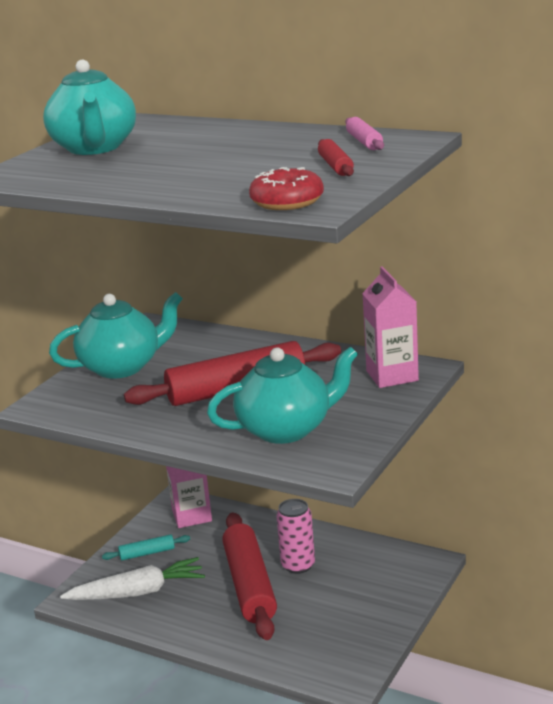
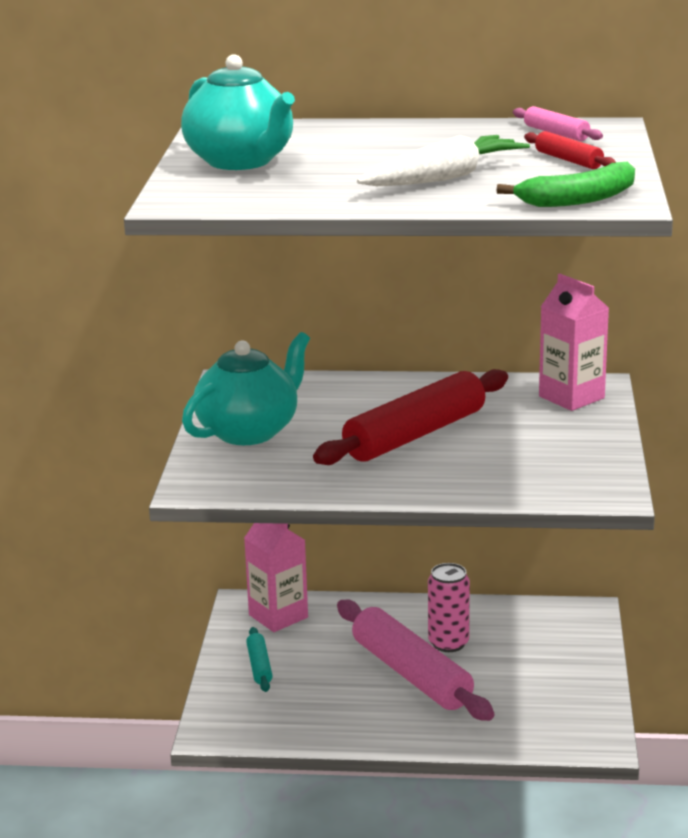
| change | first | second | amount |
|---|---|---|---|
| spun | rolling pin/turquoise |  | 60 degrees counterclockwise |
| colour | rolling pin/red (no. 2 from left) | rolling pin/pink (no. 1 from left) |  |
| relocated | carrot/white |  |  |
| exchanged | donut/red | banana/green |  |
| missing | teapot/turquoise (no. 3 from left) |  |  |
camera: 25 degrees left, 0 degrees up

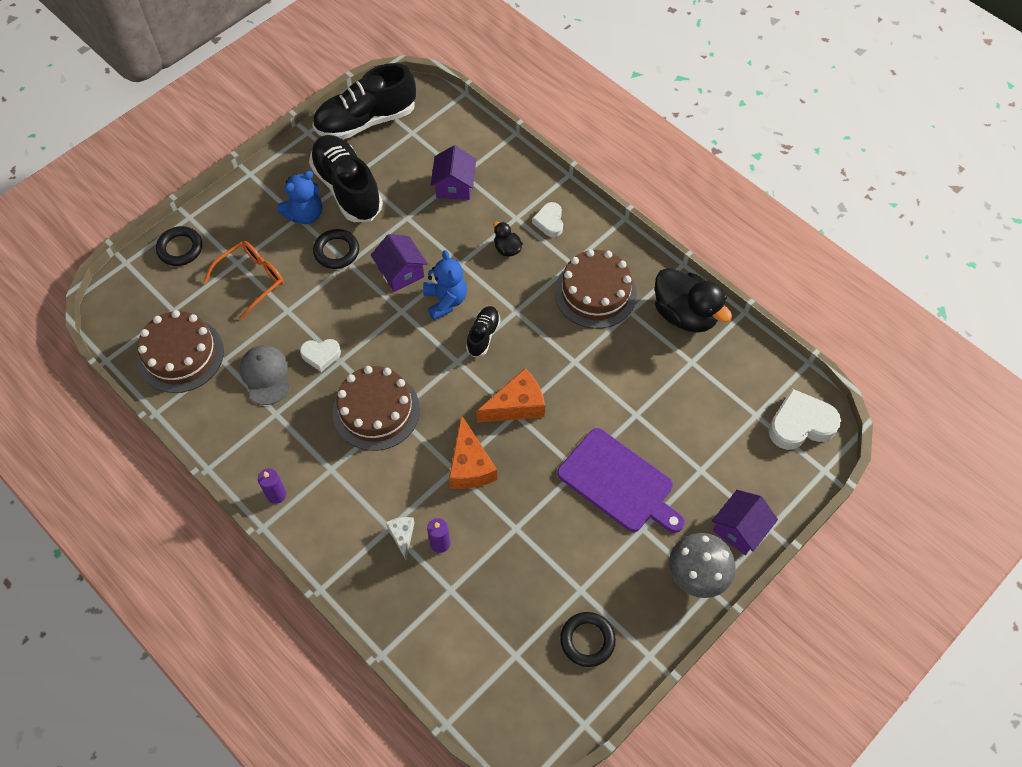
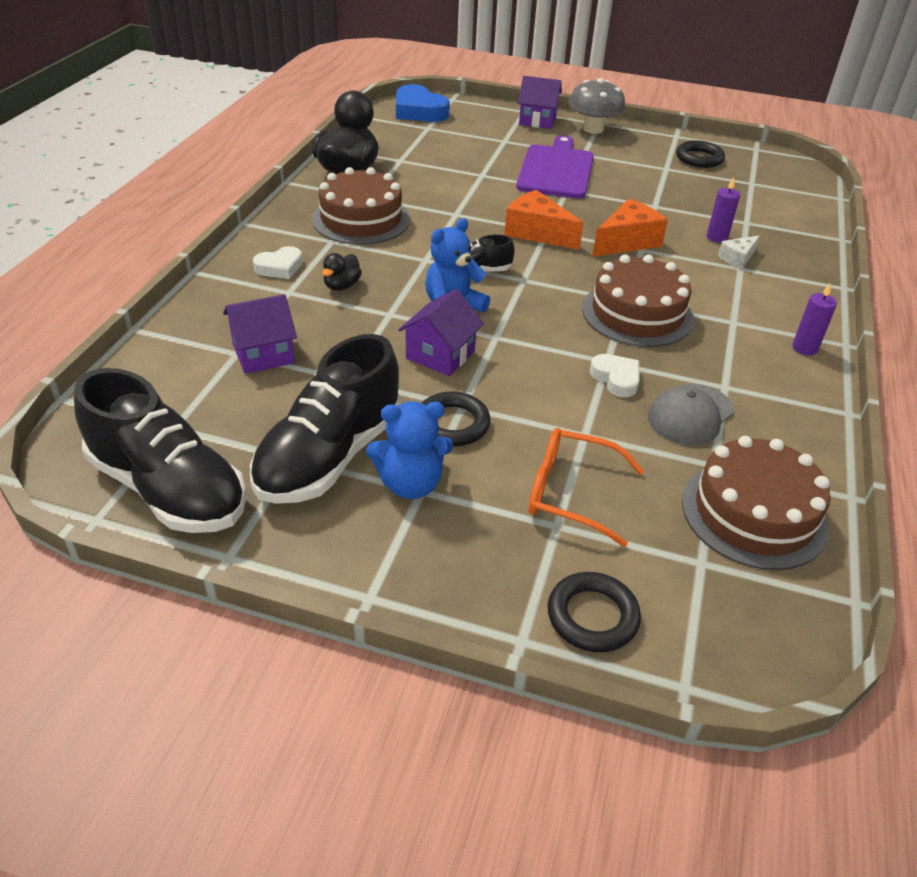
| change | first | second | amount |
|---|---|---|---|
| spun | teddy bear/blue (no. 1 from left) |  | 150 degrees clockwise |
| colour | heart/white (no. 3 from left) | heart/blue |  |
camera: 120 degrees left, 20 degrees down

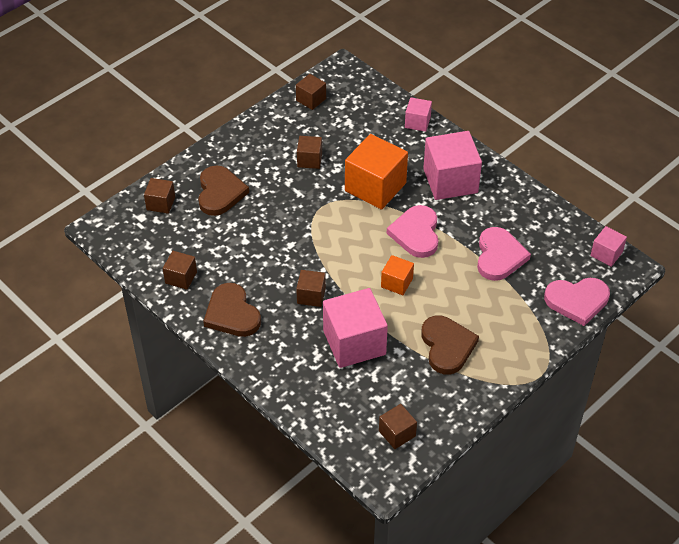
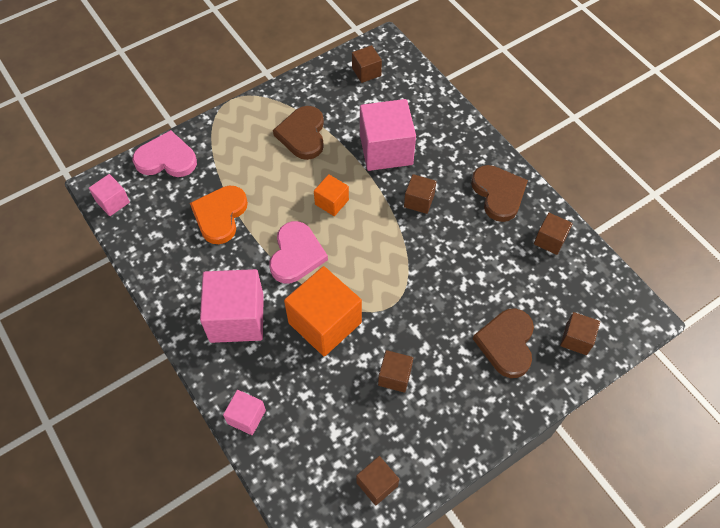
| change | first | second | amount |
|---|---|---|---|
| colour | heart/pink (no. 2 from left) | heart/orange |  |
camera: 170 degrees left, 10 degrees up

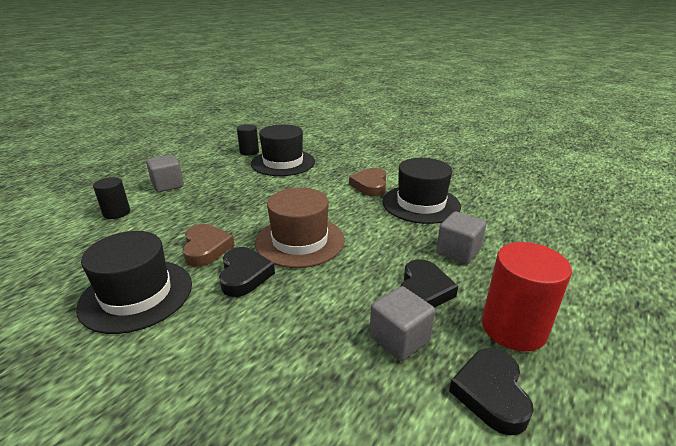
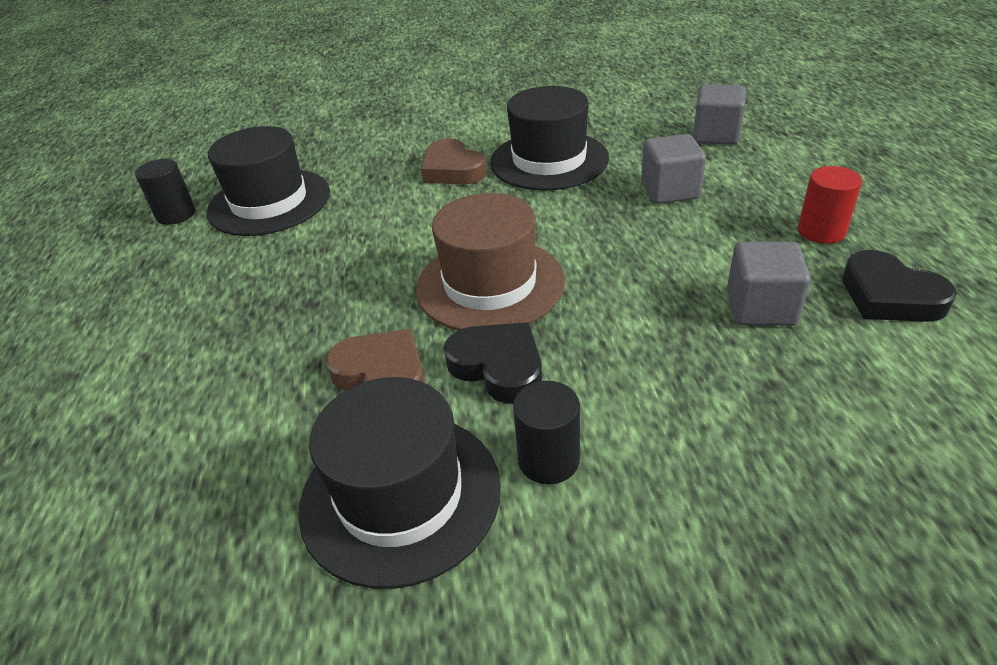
| change | first | second | amount |
|---|---|---|---|
| relocated | cylinder/black (no. 1 from left in the first image) | cylinder/black (no. 2 from left) |  |
| relocated | cube/grey (no. 1 from left in the first image) | cube/grey (no. 2 from left) |  |
| size | cylinder/red |  | x0.59 |
| missing | heart/black (no. 2 from left) |  |  |
camera: 40 degrees left, 10 degrees up

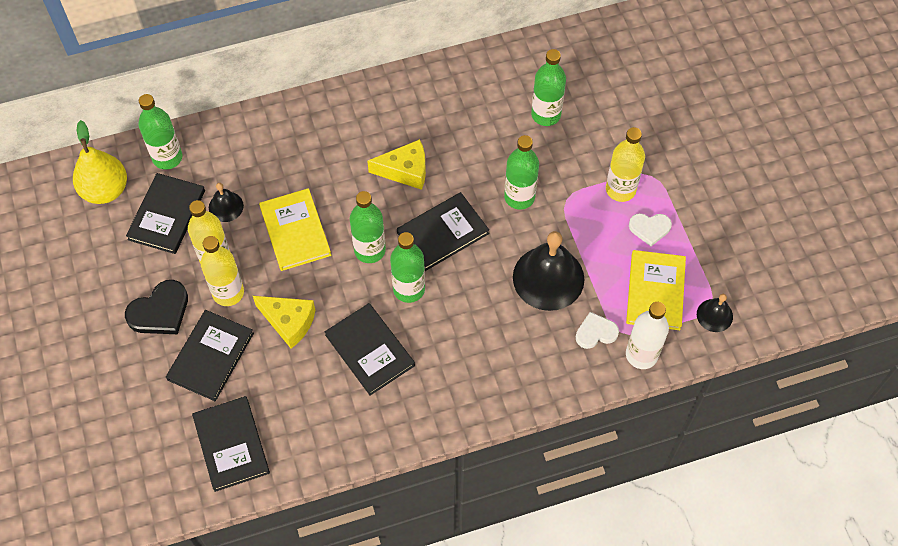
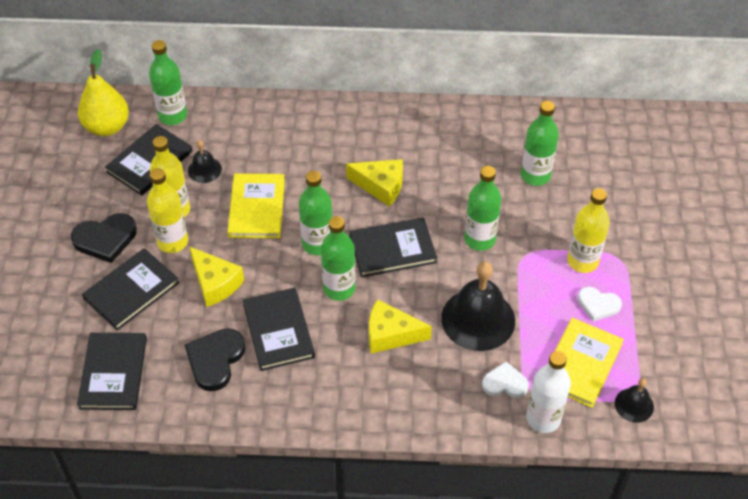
| change | first | second | amount |
|---|---|---|---|
| appeared |  | heart/black (no. 2 from left) |  |
| appeared |  | cheese/yellow (no. 3 from left) |  |
camera: 20 degrees right, 10 degrees down

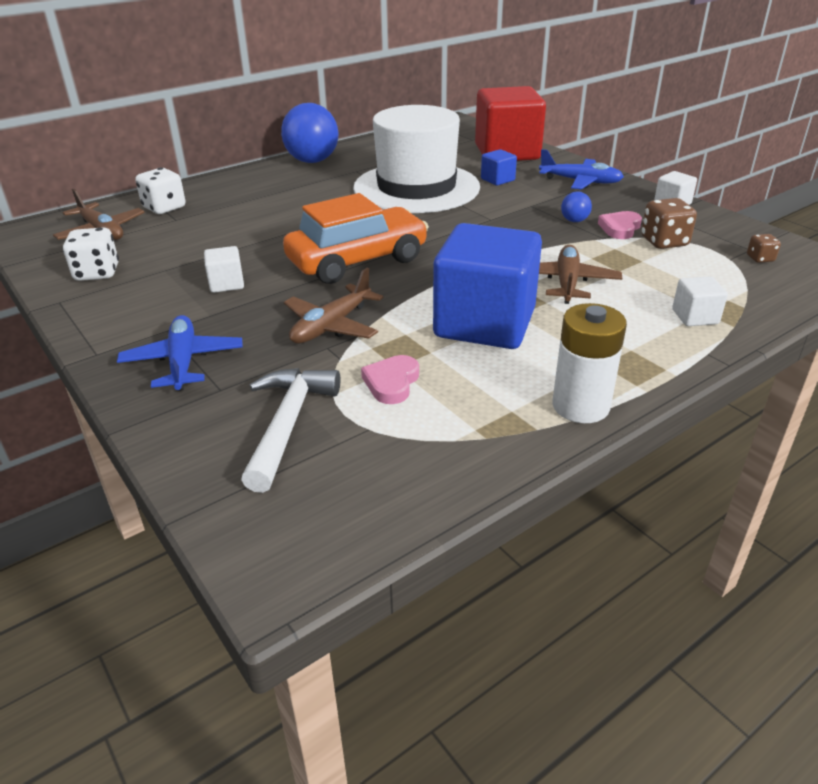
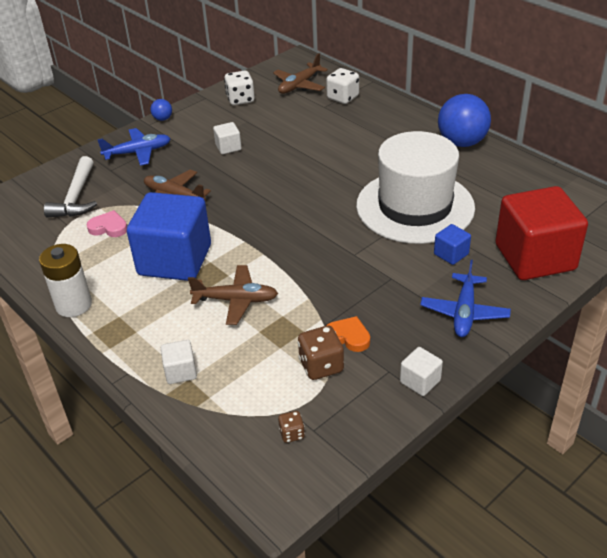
| change | first | second | amount |
|---|---|---|---|
| spun | hammer/white |  | 90 degrees clockwise |
| relocated | ball/blue (no. 2 from left in the first image) | ball/blue (no. 1 from left) |  |
| colour | heart/pink (no. 2 from left) | heart/orange |  |
| missing | car/orange |  |  |
camera: 85 degrees right, 5 degrees up

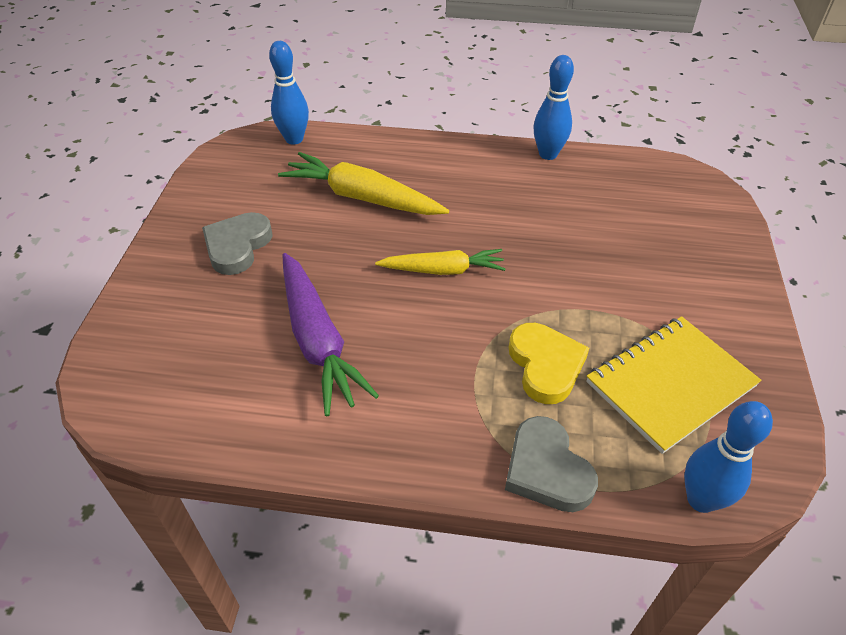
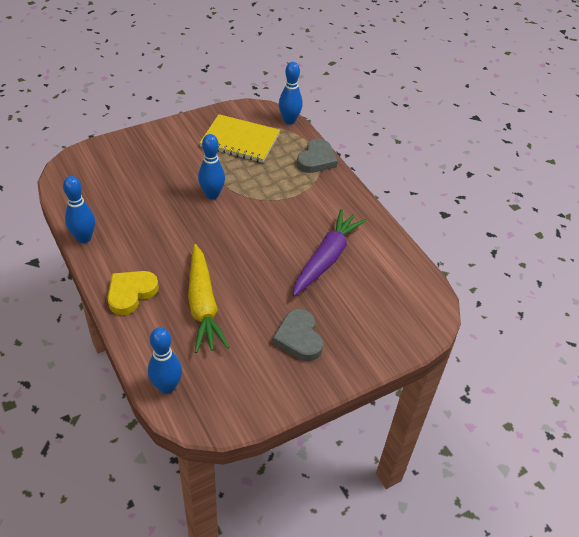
| change | first | second | amount |
|---|---|---|---|
| relocated | heart/yellow |  |  |
| appeared |  | bowling pin/blue (no. 3 from left) |  |
| spun | heart/grey (no. 1 from left) |  | 90 degrees clockwise |
| missing | carrot/yellow (no. 2 from left) |  |  |
camera: 130 degrees left, 0 degrees up

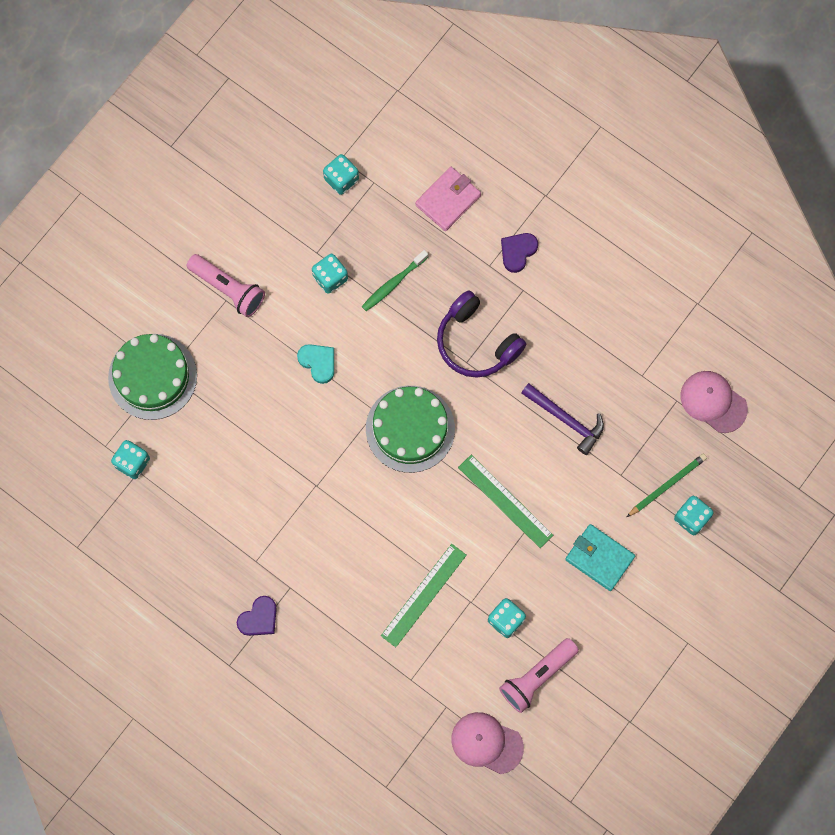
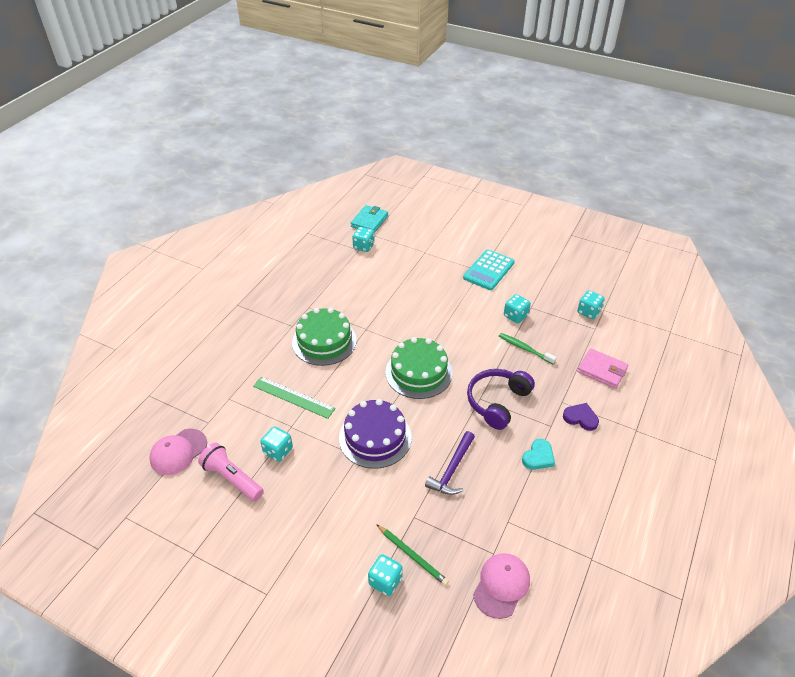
| change | first | second | amount |
|---|---|---|---|
| spun | cap/pink (no. 1 from left) |  | 150 degrees counterclockwise |
| relocated | cake/green (no. 1 from left) |  |  |
| exchanged | ruler/green (no. 2 from left) | cake/purple |  |
| relocated | wallet/turquoise |  |  |
| exchanged | flashlight/pink (no. 1 from left) | calculator/turquoise |  |
| relocated | heart/turquoise |  |  |
| missing | heart/purple (no. 1 from left) |  |  |
camera: 80 degrees right, 30 degrees down

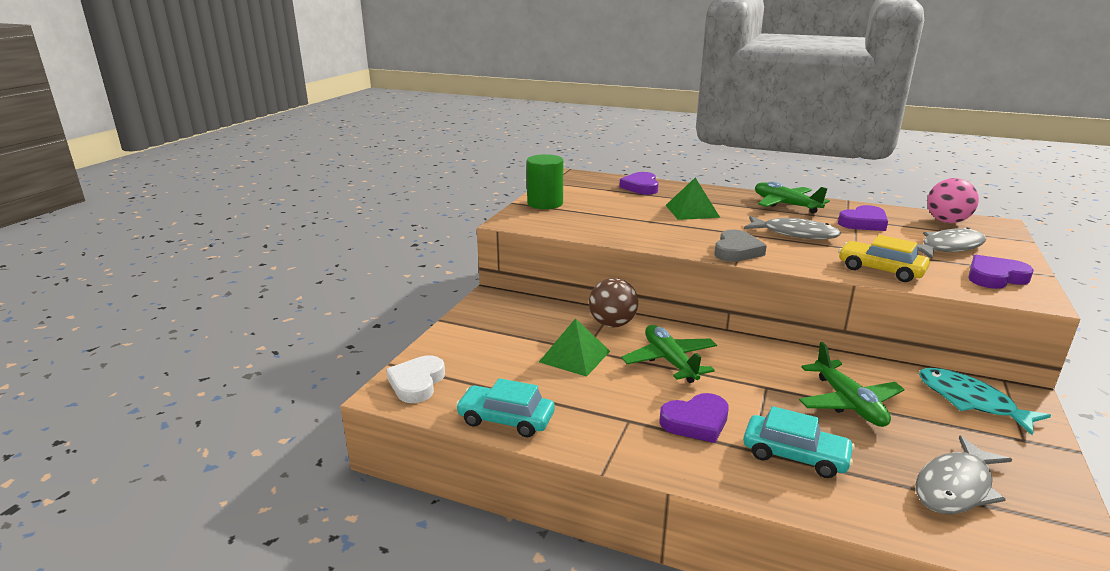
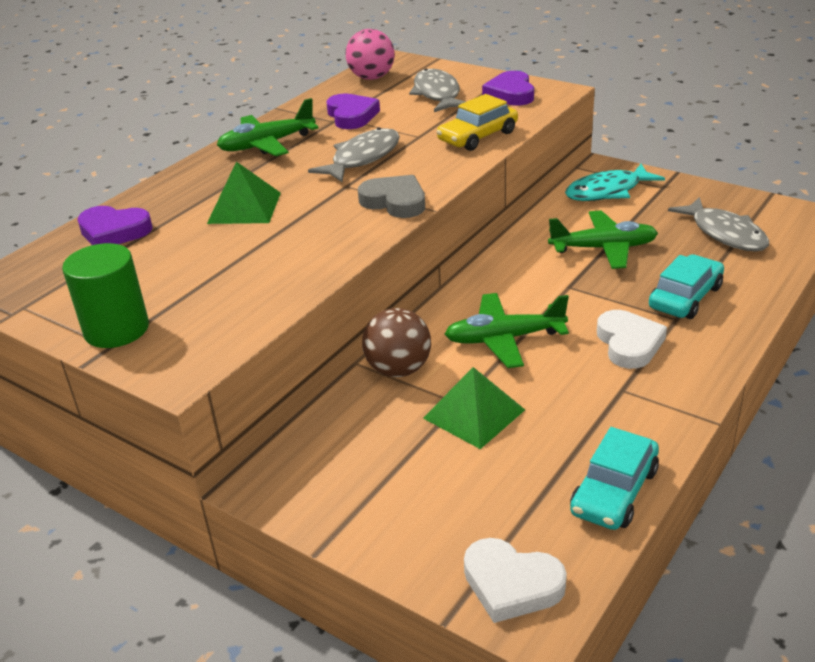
| change | first | second | amount |
|---|---|---|---|
| colour | heart/purple (no. 2 from left) | heart/white (no. 2 from left) |  |
camera: 75 degrees left, 10 degrees up

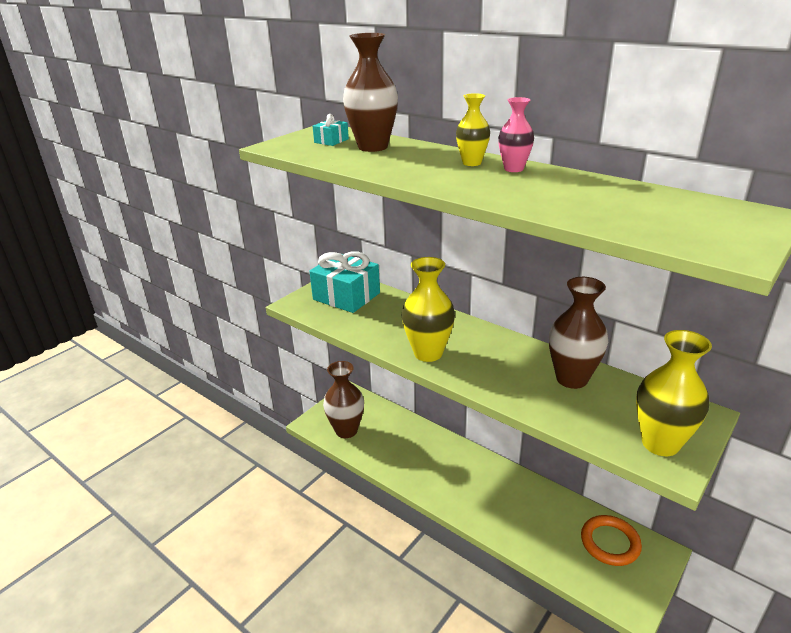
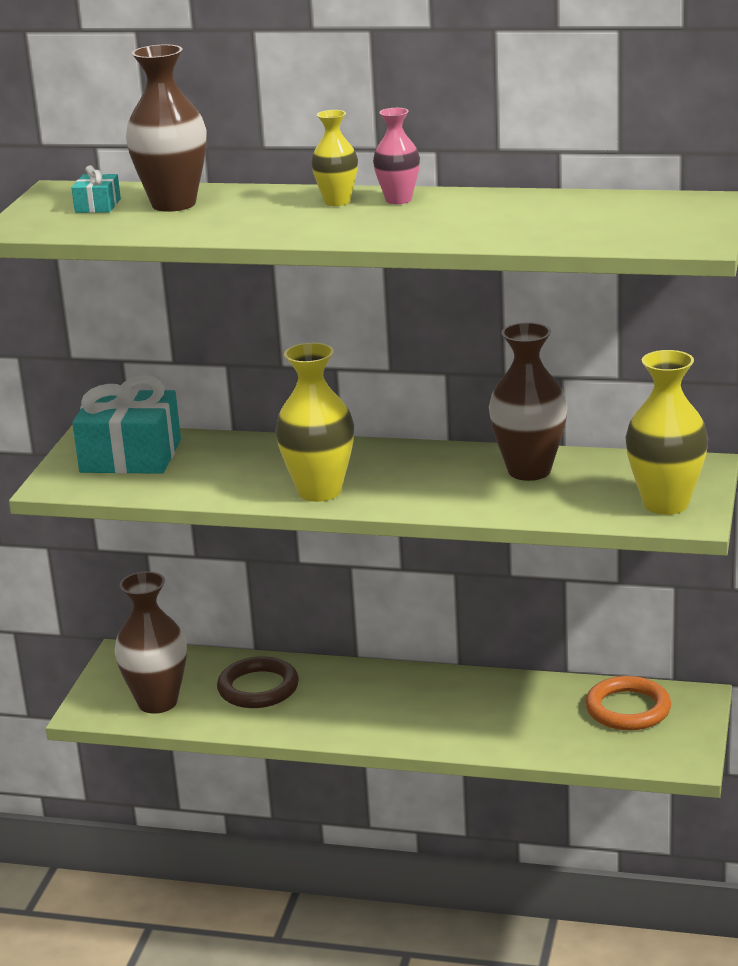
| change | first | second | amount |
|---|---|---|---|
| appeared |  | ring/brown |  |
camera: 25 degrees left, 5 degrees down

